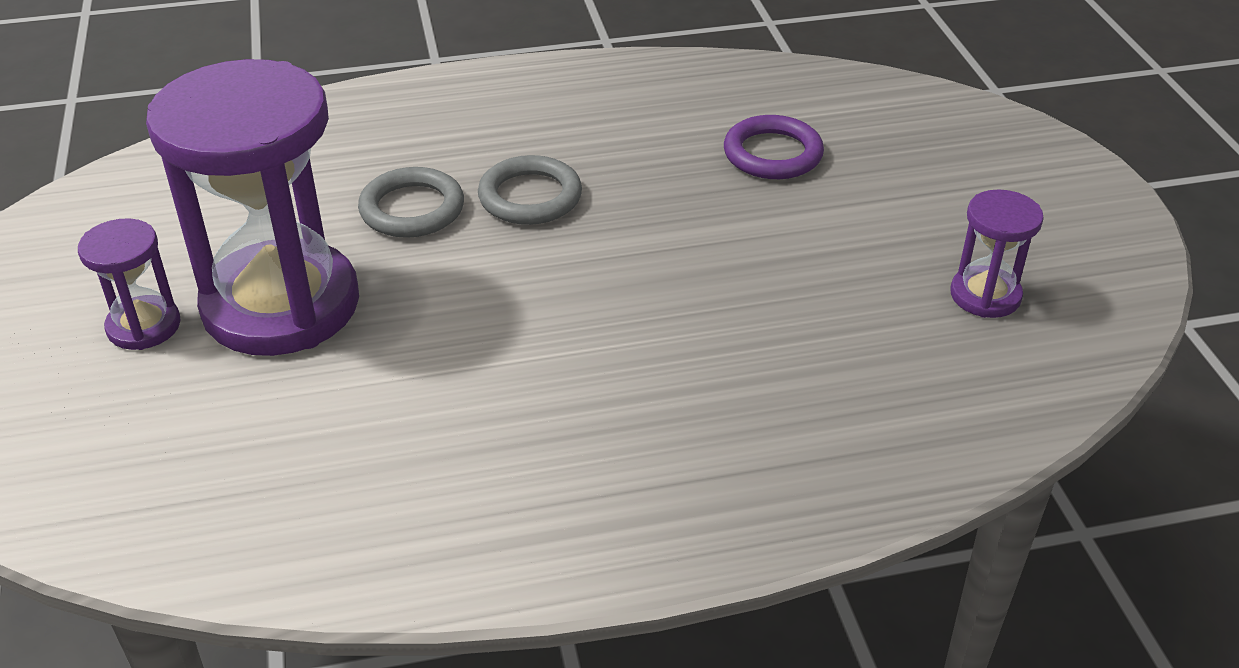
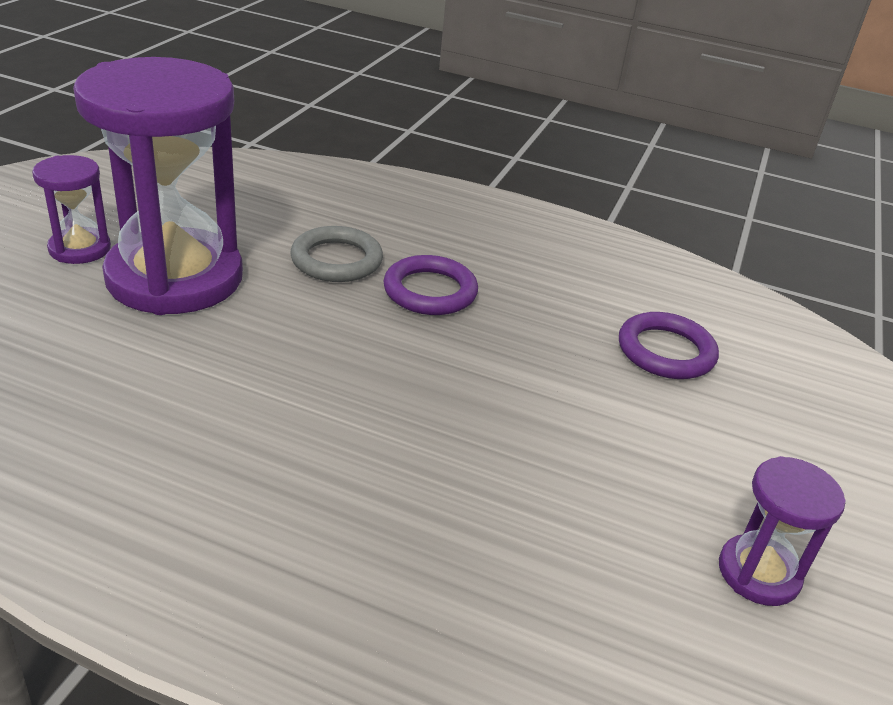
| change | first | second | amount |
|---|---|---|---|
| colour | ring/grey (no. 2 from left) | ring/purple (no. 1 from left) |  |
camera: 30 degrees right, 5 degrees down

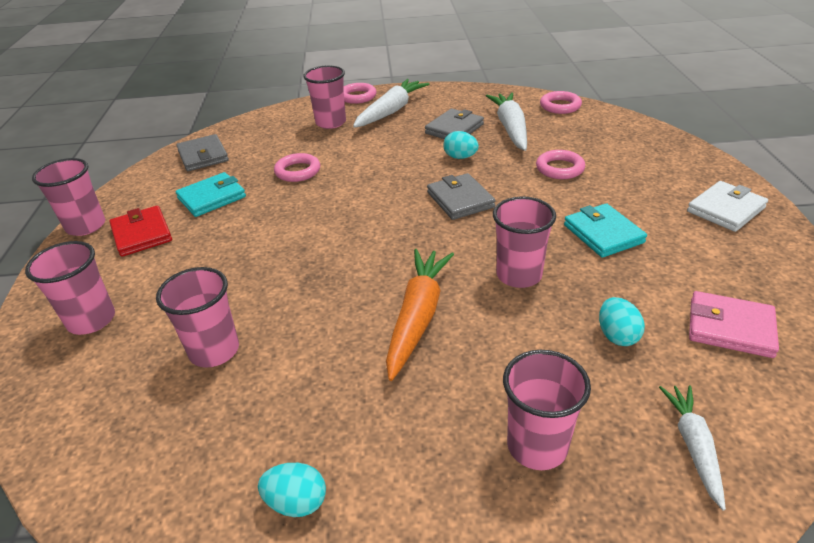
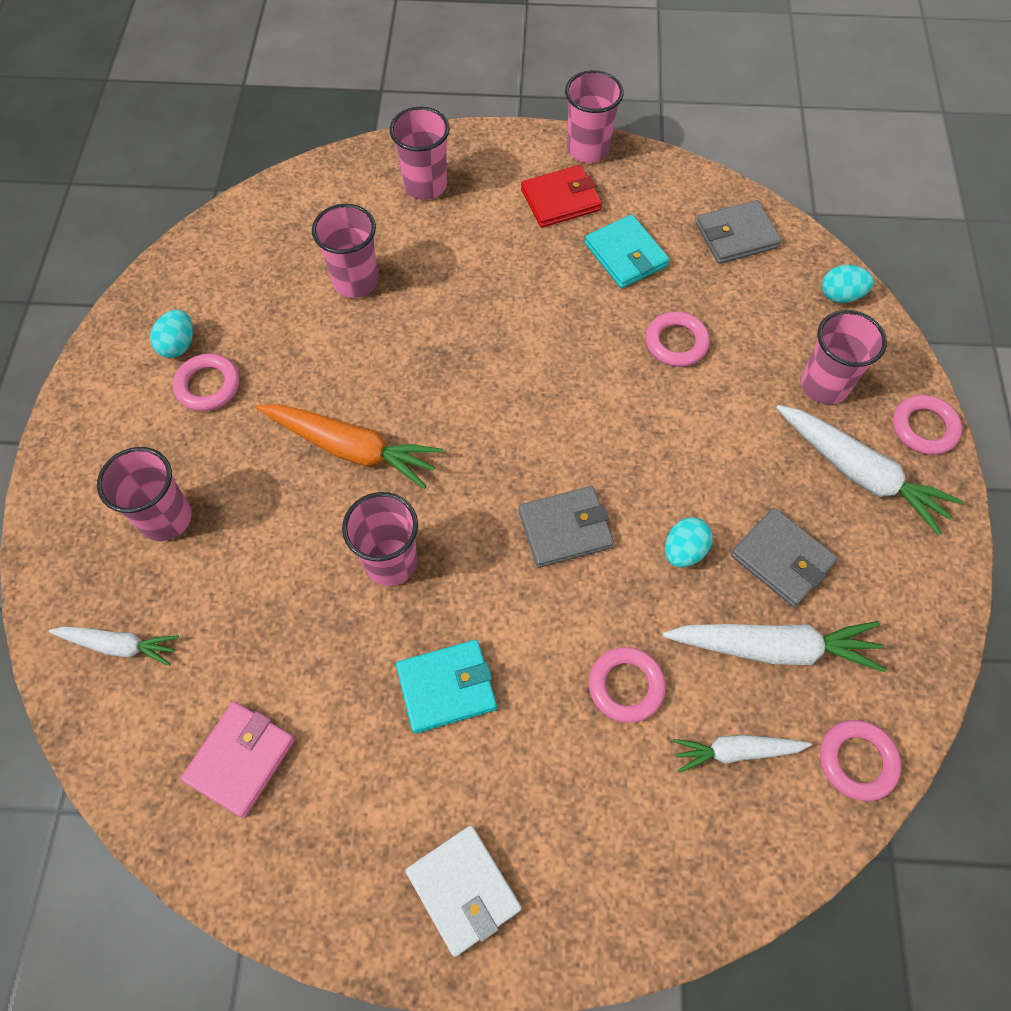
| change | first | second | amount |
|---|---|---|---|
| appeared |  | ring/pink (no. 1 from left) |  |
| appeared |  | carrot/white (no. 2 from left) |  |
| relocated | egg/turquoise (no. 3 from left) |  |  |
camera: 95 degrees right, 25 degrees up

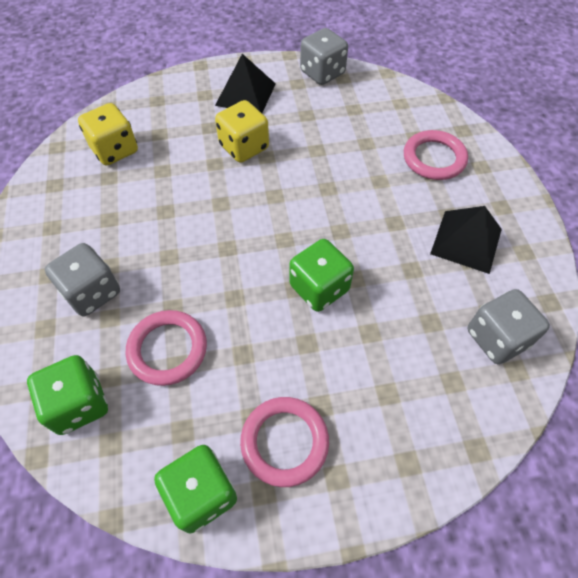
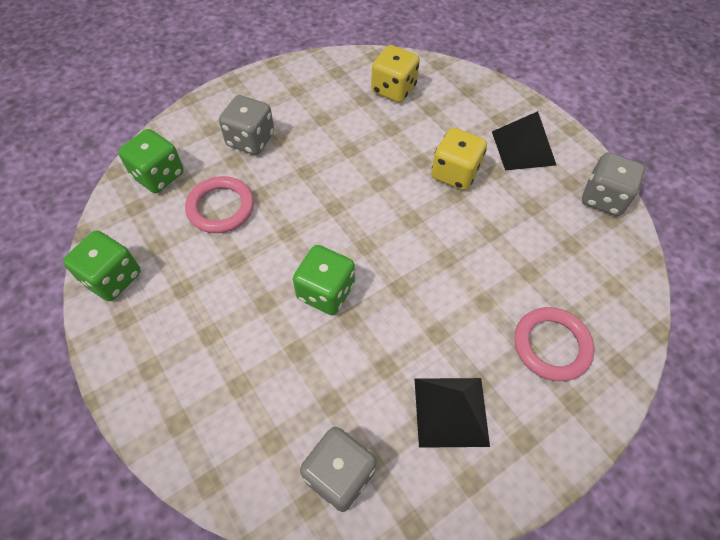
| change | first | second | amount |
|---|---|---|---|
| missing | ring/pink (no. 2 from left) |  |  |
camera: 65 degrees right, 0 degrees up

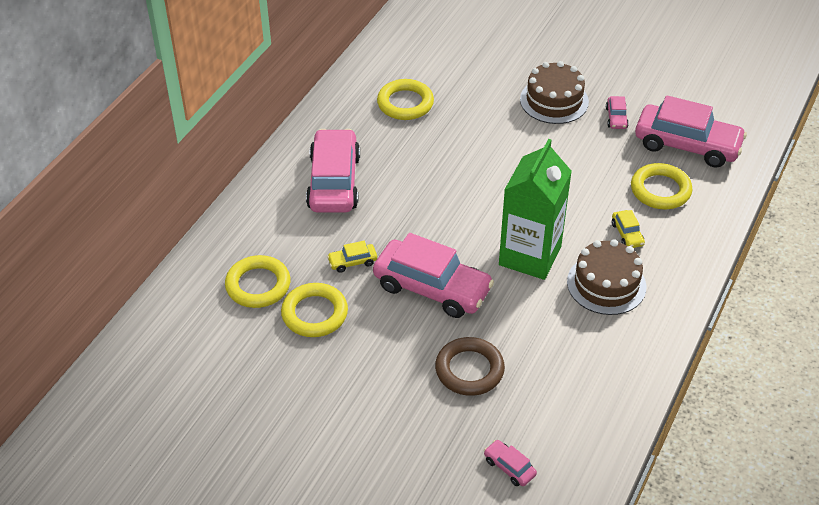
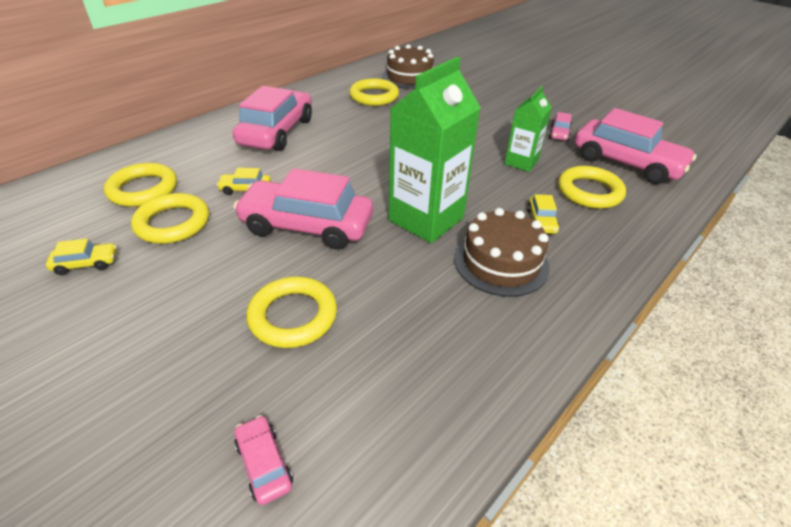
| change | first | second | amount |
|---|---|---|---|
| appeared |  | car/yellow (no. 1 from left) |  |
| spun | car/pink (no. 2 from left in the first image) | car/pink (no. 3 from left) | 150 degrees clockwise |
| colour | ring/brown | ring/yellow (no. 3 from left) |  |
| relocated | cake/brown (no. 1 from left) |  |  |
| appeared |  | carton/green (no. 2 from left) |  |
camera: 15 degrees right, 5 degrees down

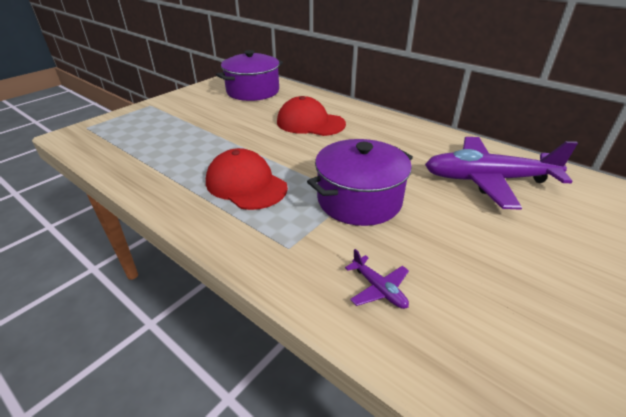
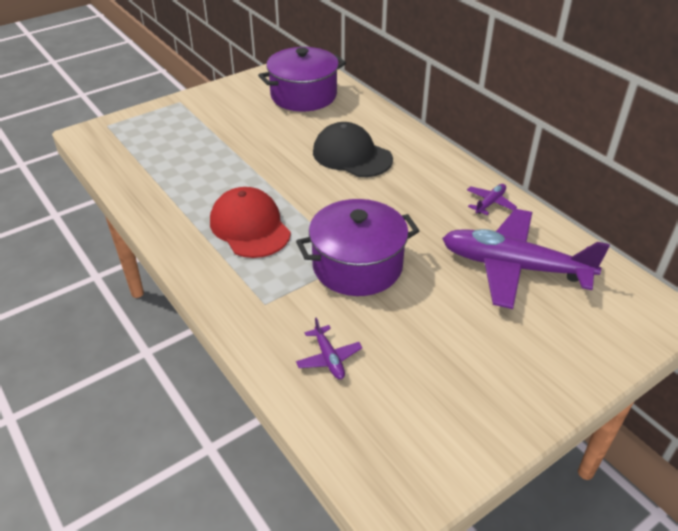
| change | first | second | amount |
|---|---|---|---|
| colour | cap/red (no. 2 from left) | cap/black |  |
| appeared |  | plane/purple (no. 2 from left) |  |
camera: 15 degrees right, 5 degrees up

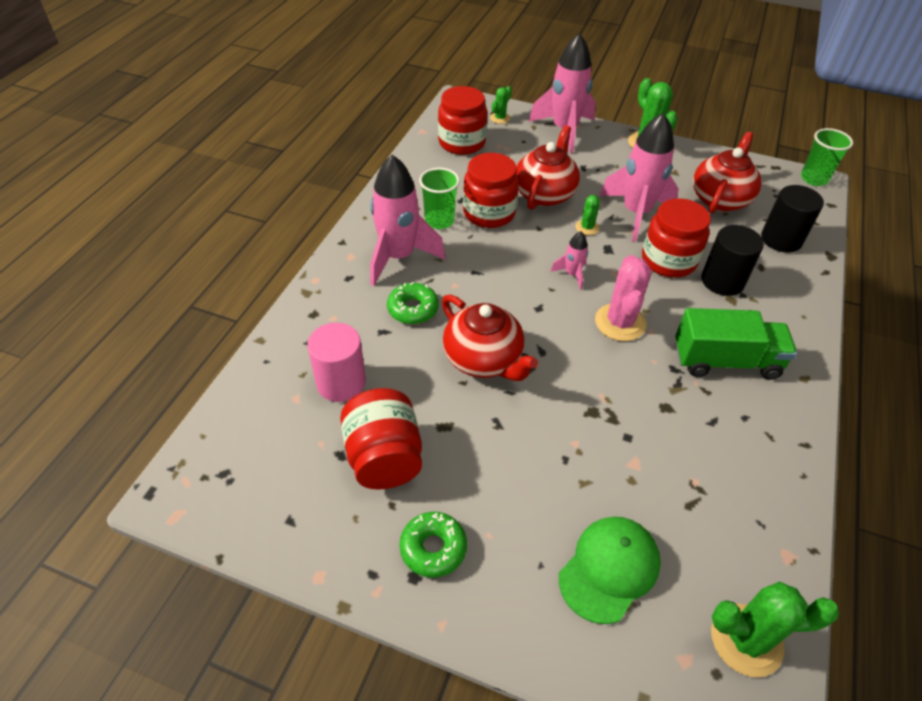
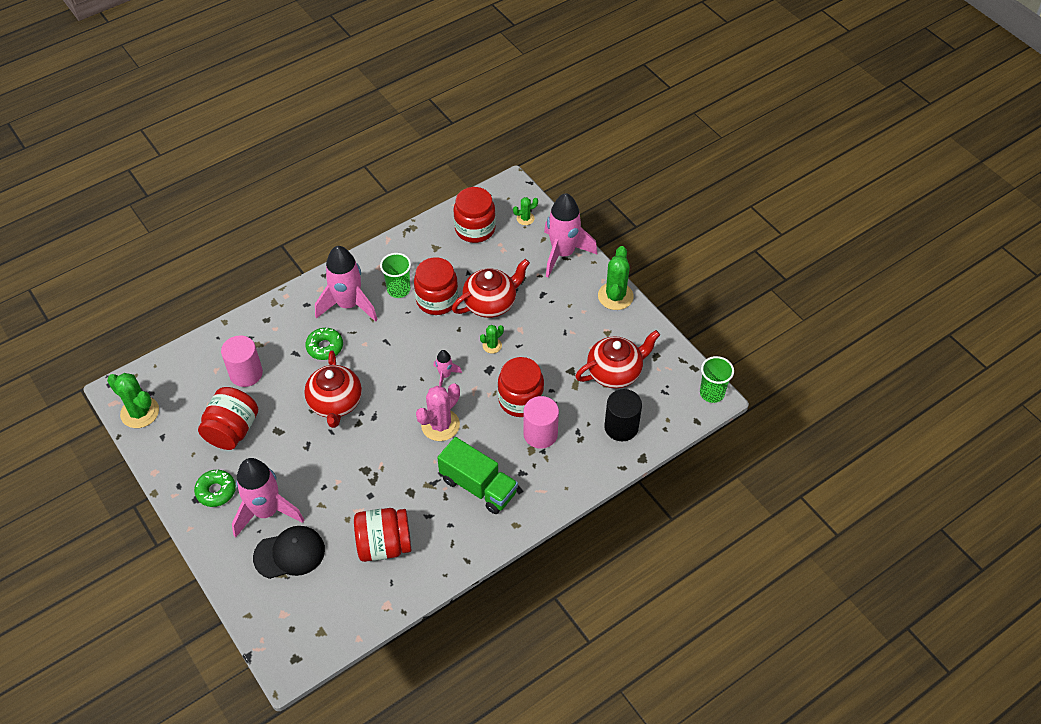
| change | first | second | amount |
|---|---|---|---|
| relocated | cactus/green (no. 4 from left in the first image) | cactus/green (no. 1 from left) |  |
| relocated | rocket/pink (no. 4 from left in the first image) | rocket/pink (no. 1 from left) |  |
| colour | cap/green | cap/black |  |
| appeared |  | jar/red (no. 2 from left) |  |
| colour | cylinder/black (no. 1 from left) | cylinder/pink (no. 2 from left) |  |
camera: 35 degrees right, 5 degrees up

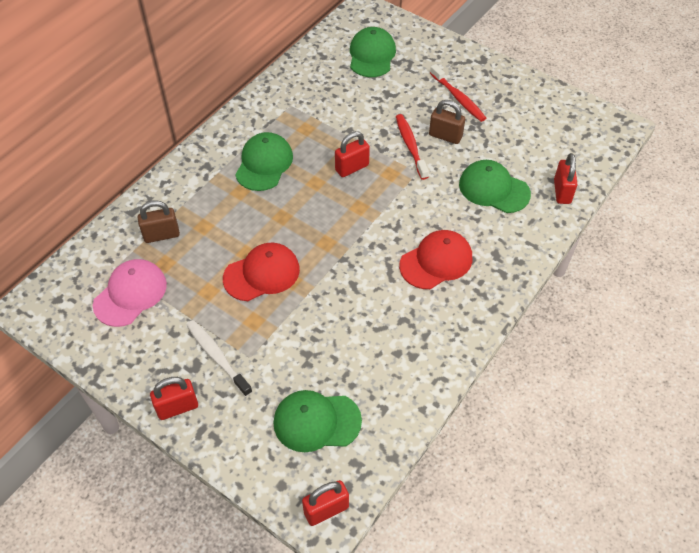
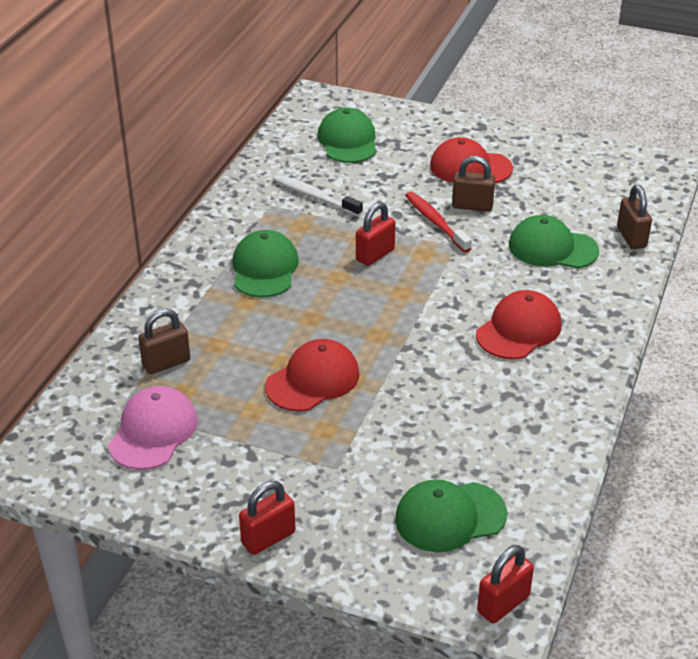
| change | first | second | amount |
|---|---|---|---|
| relocated | toothbrush/white |  |  |
| exchanged | toothbrush/red (no. 2 from left) | cap/red (no. 2 from left) |  |
| colour | padlock/red (no. 4 from left) | padlock/brown (no. 3 from left) |  |
camera: 15 degrees left, 15 degrees down

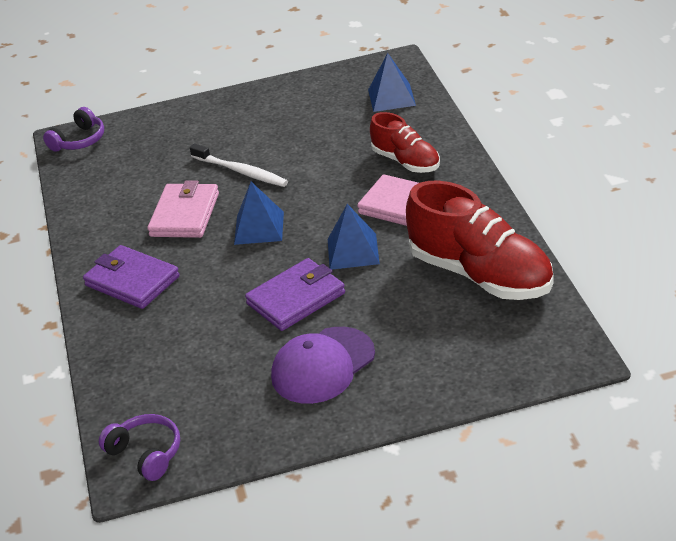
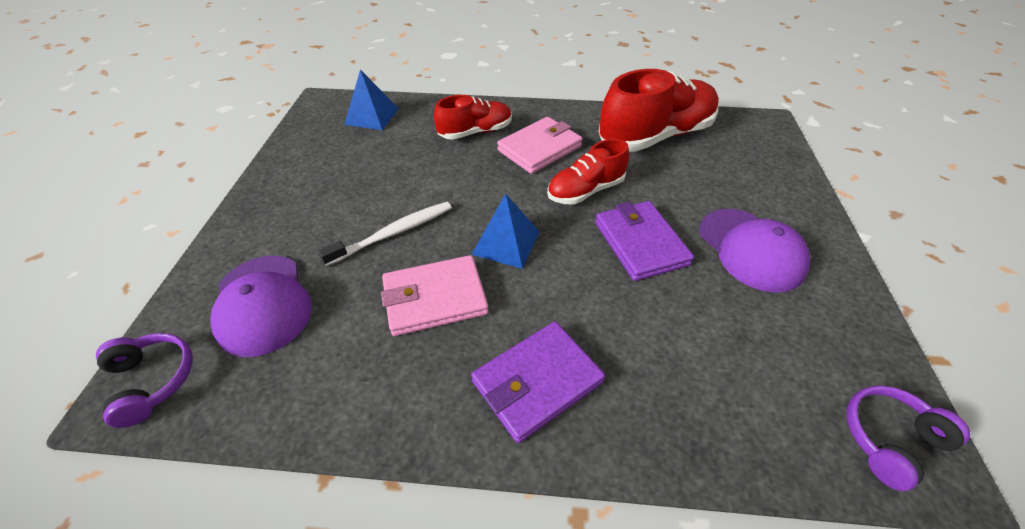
| change | first | second | amount |
|---|---|---|---|
| appeared |  | cap/purple (no. 1 from left) |  |
| spun | wallet/pink (no. 1 from left) |  | 45 degrees counterclockwise |
| exchanged | pyramid/blue (no. 2 from left) | shoe/red (no. 2 from left) |  |
camera: 75 degrees left, 10 degrees up

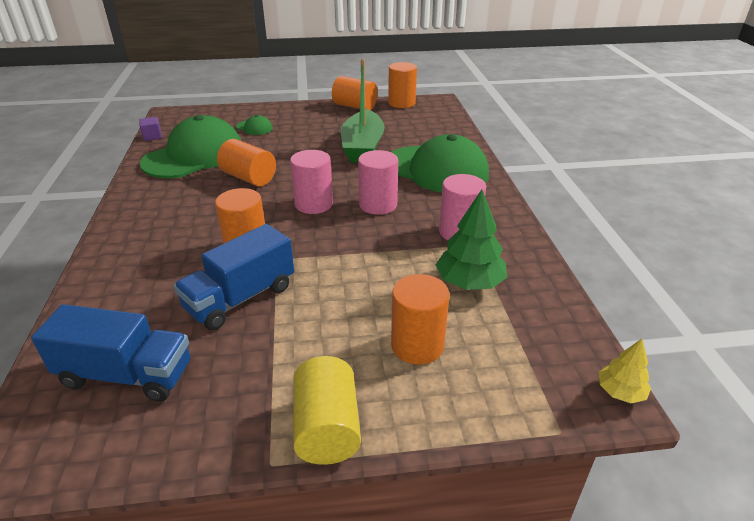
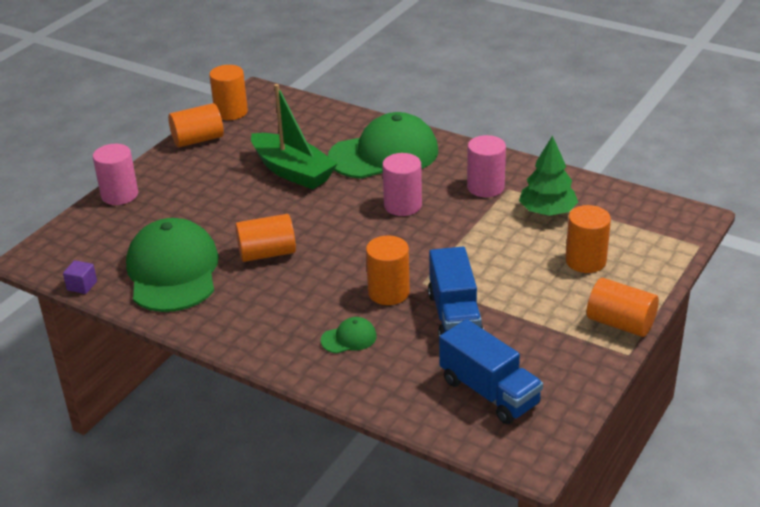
| change | first | second | amount |
|---|---|---|---|
| relocated | cylinder/pink (no. 1 from left) |  |  |
| relocated | cap/green (no. 2 from left) |  |  |
| spun | truck/blue (no. 1 from left in the first image) | truck/blue (no. 2 from left) | 90 degrees clockwise |
| colour | cylinder/yellow | cylinder/orange (no. 6 from left) |  |
| missing | tree/yellow |  |  |
camera: 50 degrees left, 0 degrees up

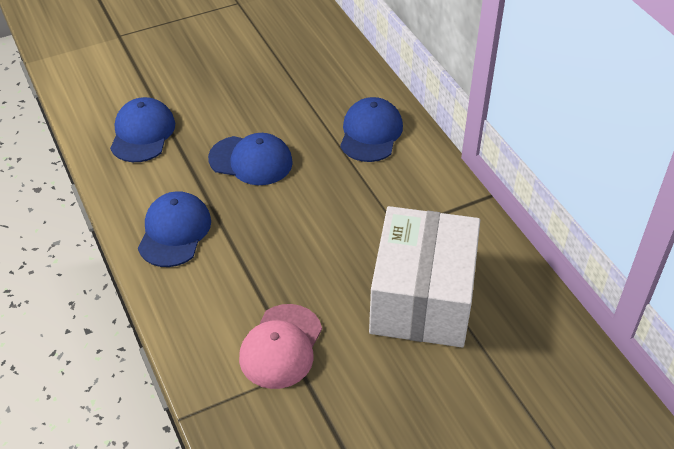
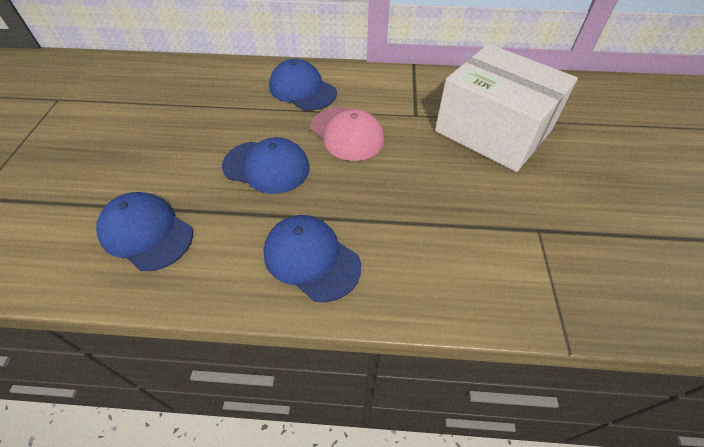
| change | first | second | amount |
|---|---|---|---|
| spun | cap/blue (no. 3 from left in the first image) | cap/blue (no. 2 from left) | 60 degrees clockwise |
| relocated | cap/pink |  |  |
camera: 60 degrees left, 5 degrees up

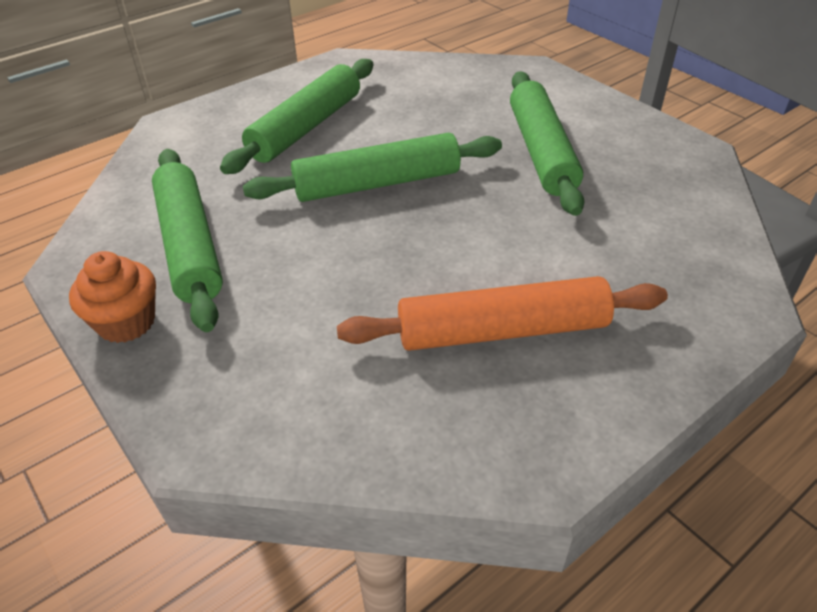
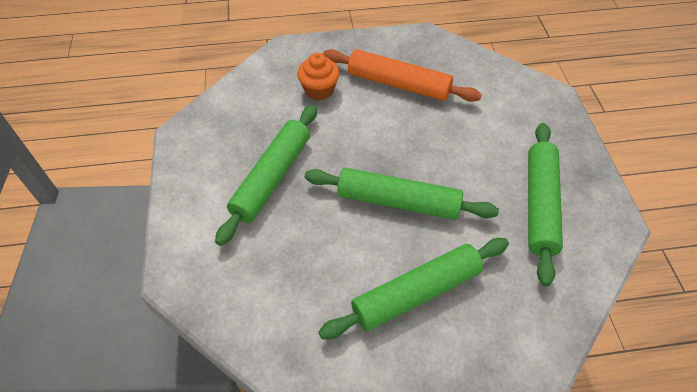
| change | first | second | amount |
|---|---|---|---|
| relocated | cupcake/orange |  |  |
camera: 150 degrees left, 10 degrees up

